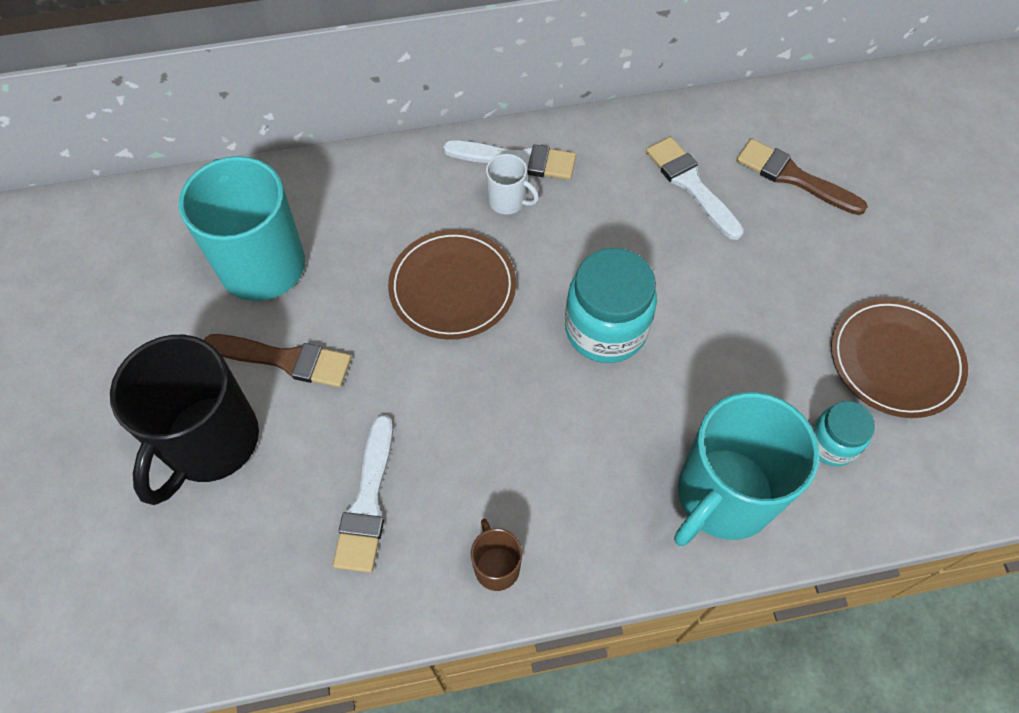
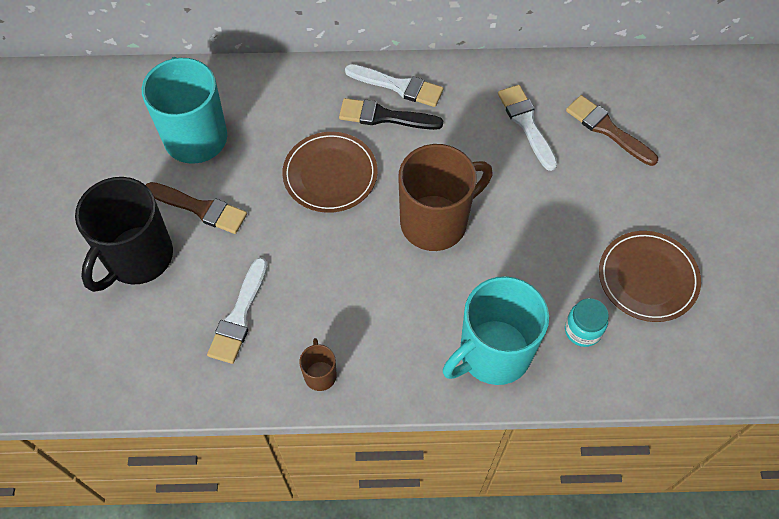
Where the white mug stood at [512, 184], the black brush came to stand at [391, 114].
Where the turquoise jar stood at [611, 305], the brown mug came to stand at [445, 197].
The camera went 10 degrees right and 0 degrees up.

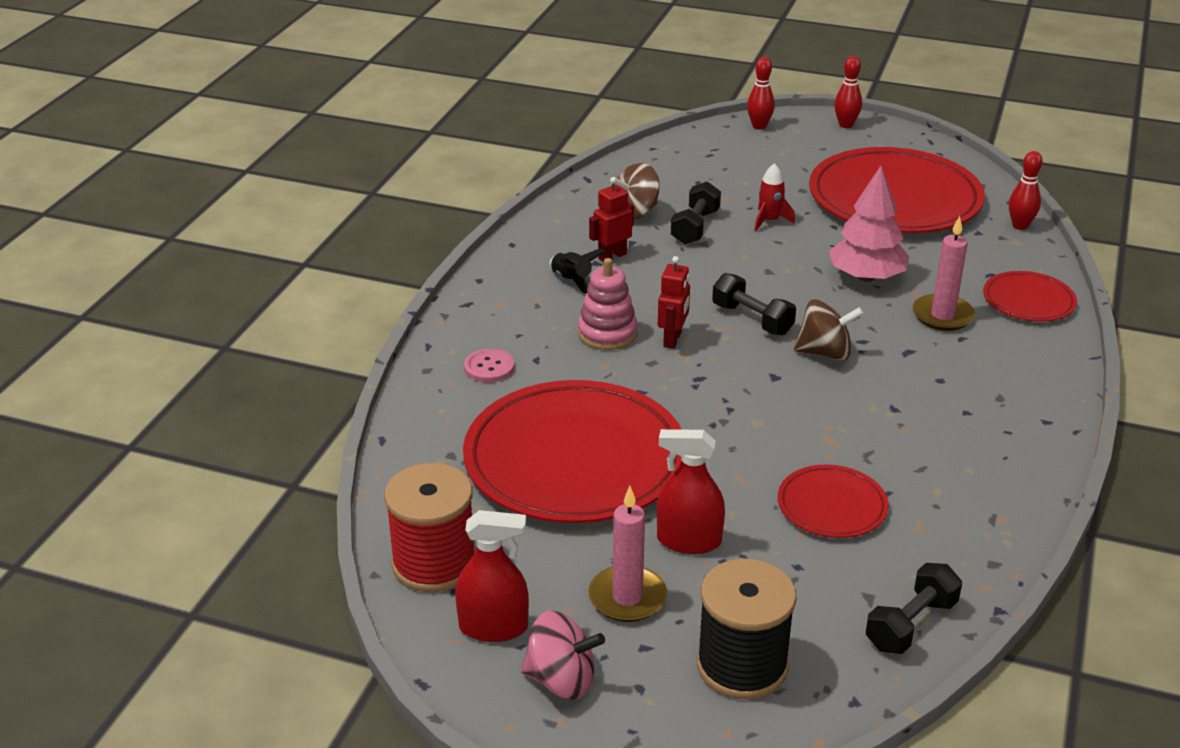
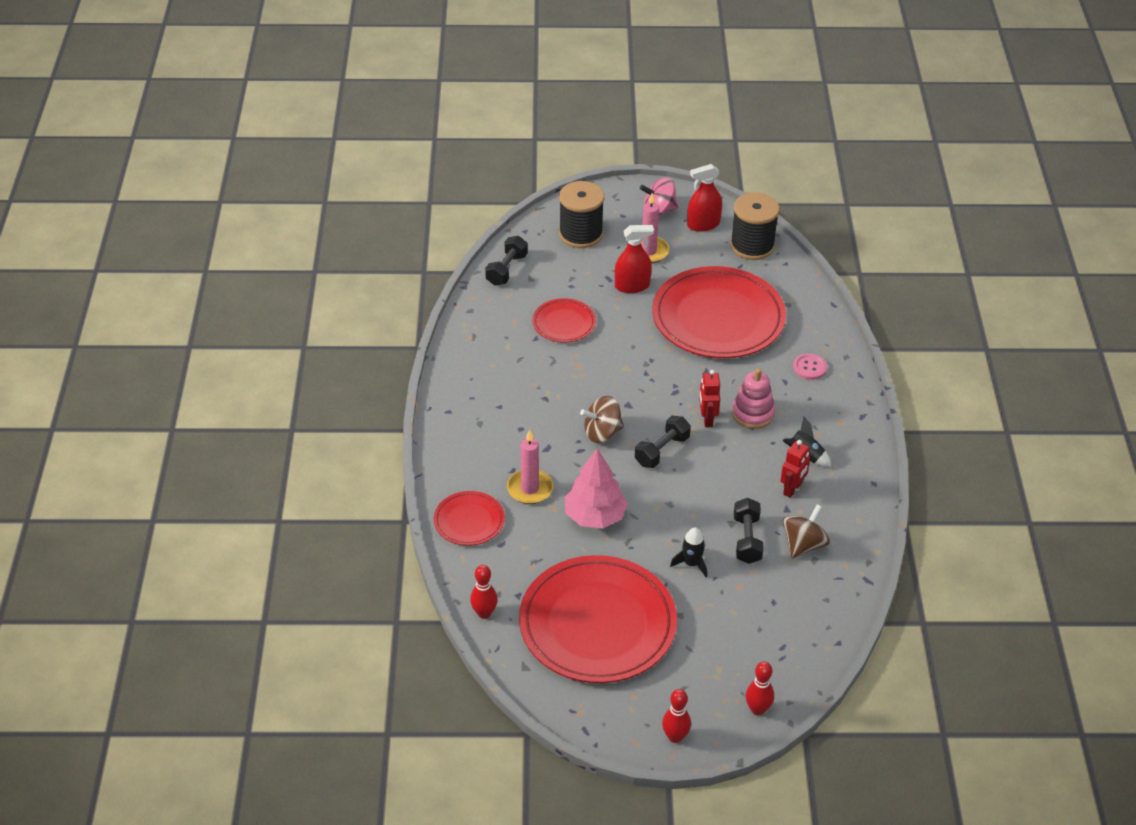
The black dumbbell at [754, 304] ended up facing another way, 75 degrees counterclockwise from before.
What was the red rocket at [774, 197] turned into the black rocket at [688, 552].
What was the red spool at [429, 527] turned into the black spool at [755, 226].
The camera went 160 degrees right and 10 degrees up.

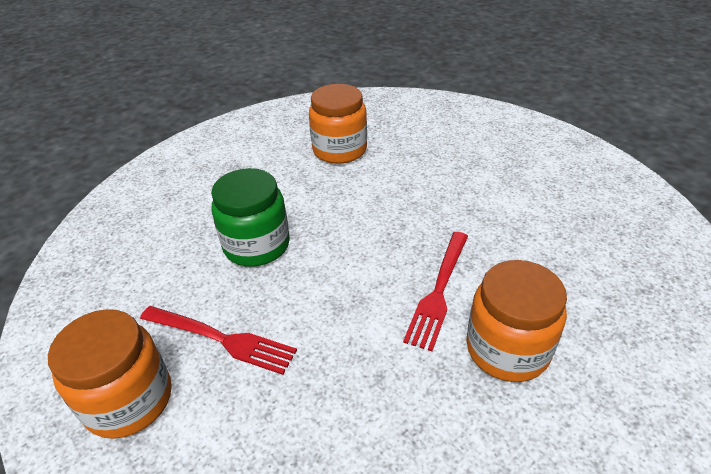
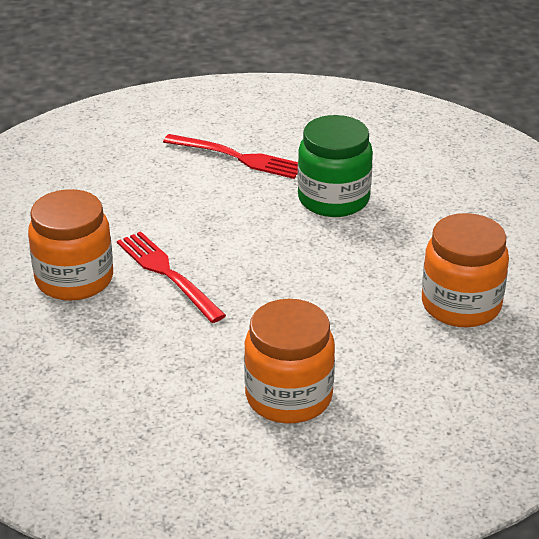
The red fork at [218, 340] ended up facing another way, 120 degrees counterclockwise from before.
The orange jar ended up elsewhere, having gone from [110, 374] to [289, 361].
The camera went 120 degrees right and 5 degrees down.

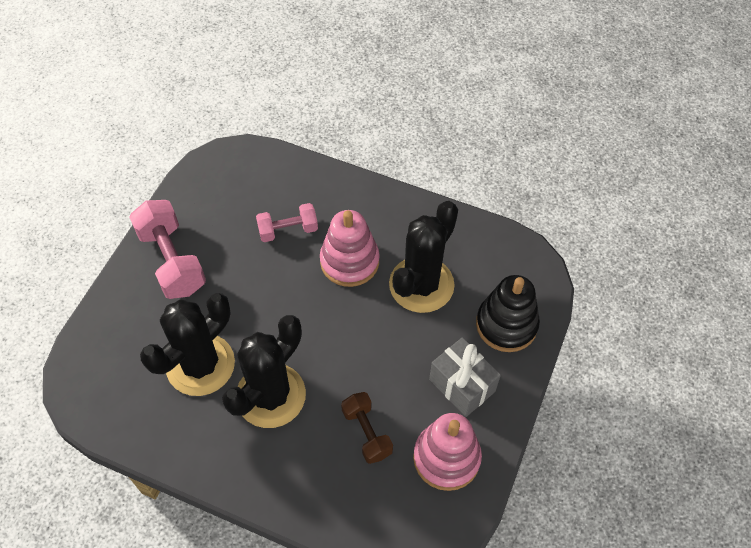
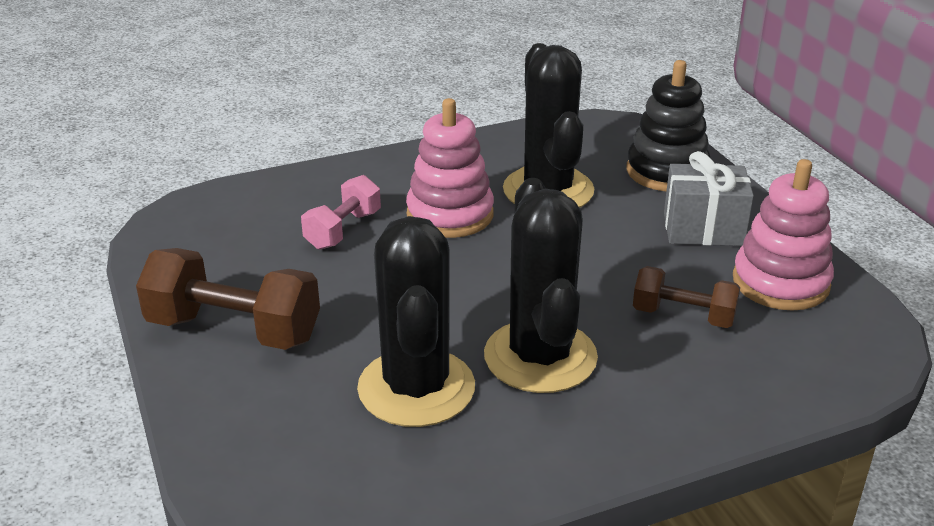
What was the pink dumbbell at [167, 249] turned into the brown dumbbell at [228, 299].
The camera went 45 degrees left and 25 degrees down.

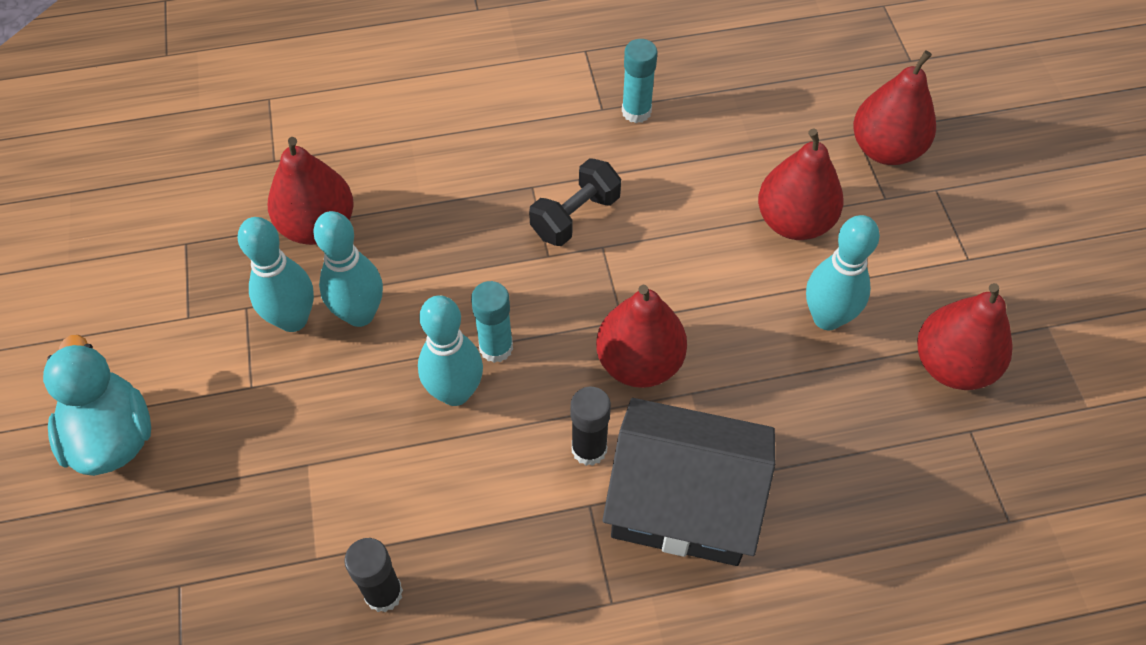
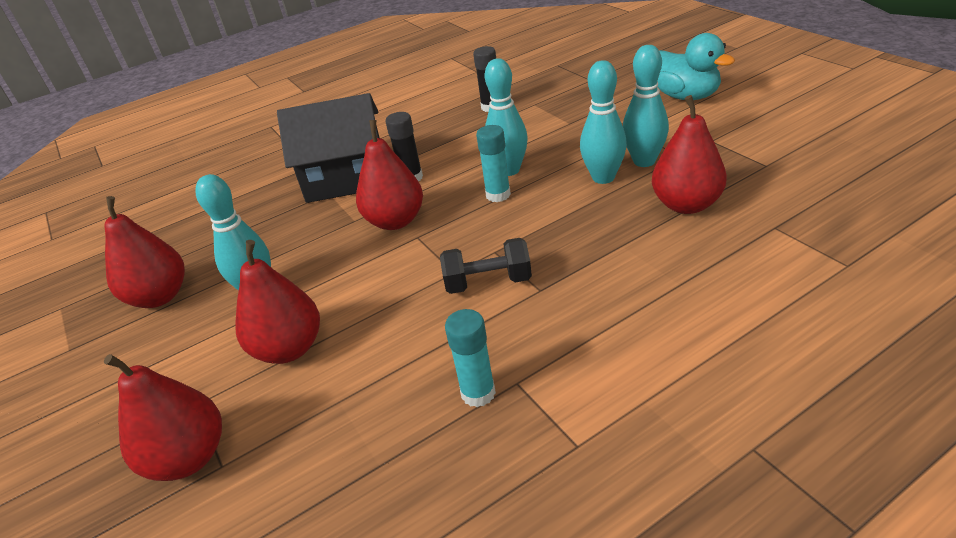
The black dumbbell at [575, 202] ended up facing another way, 60 degrees clockwise from before.
The camera went 165 degrees right and 20 degrees down.

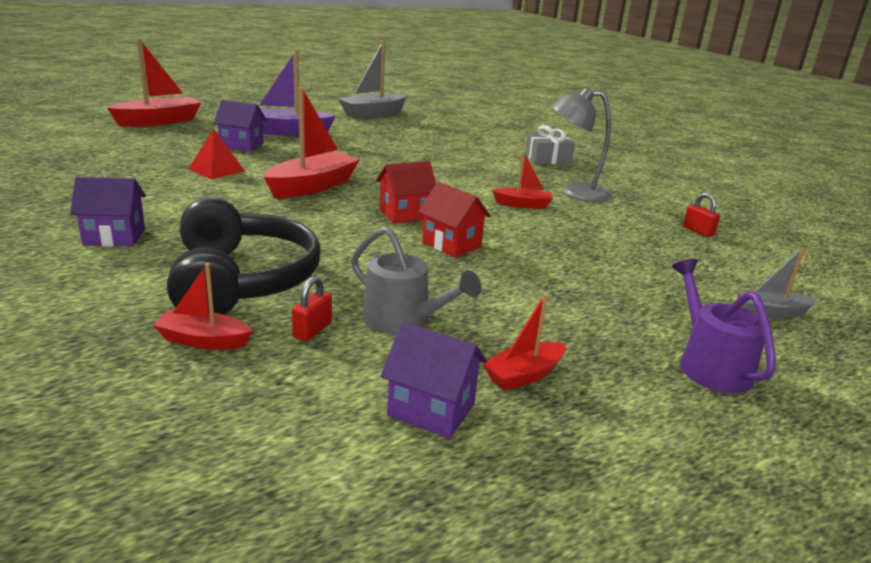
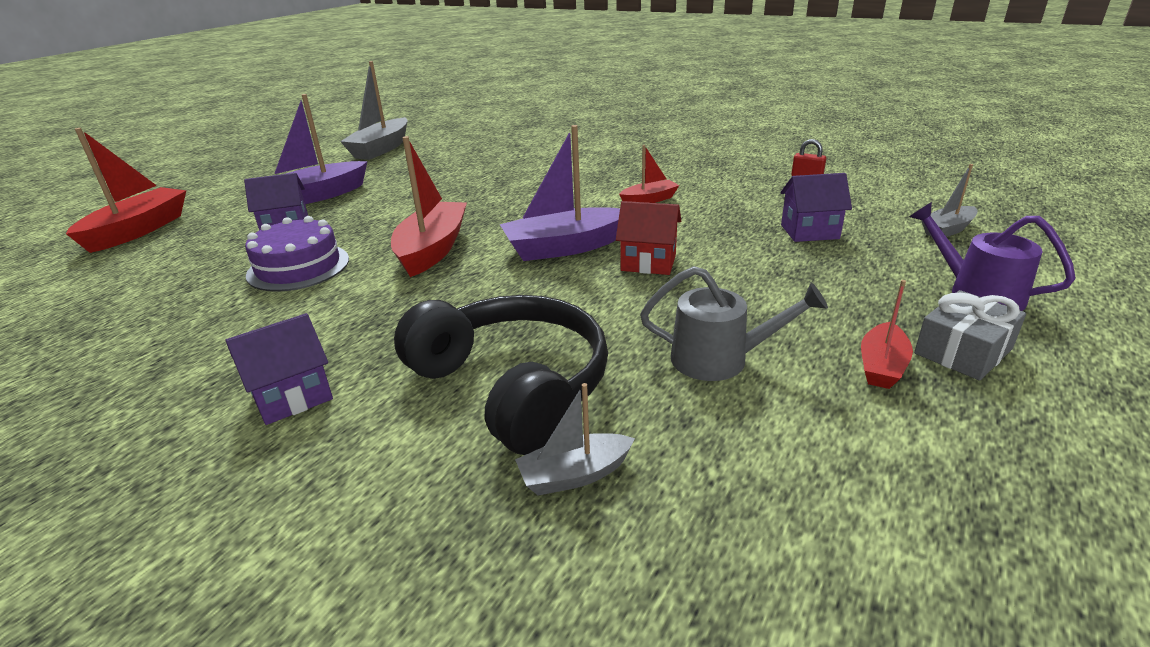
Where the red pyramid stood at [217, 154], the purple cake came to stand at [297, 254].
Where the red house stood at [406, 192], the purple boat came to stand at [560, 193].
What was the red boat at [203, 306] turned into the grey boat at [575, 439].
The purple house ended up elsewhere, having gone from [433, 380] to [816, 207].
The grey gift ended up elsewhere, having gone from [550, 144] to [970, 335].
The second view lost the red padlock at [312, 308].
The second view lost the grey lamp at [581, 145].
The camera went 25 degrees left and 5 degrees up.

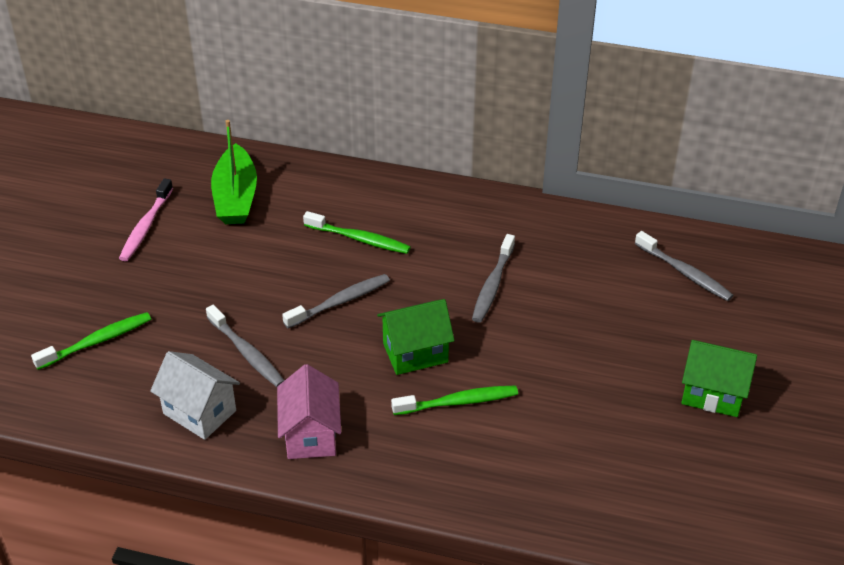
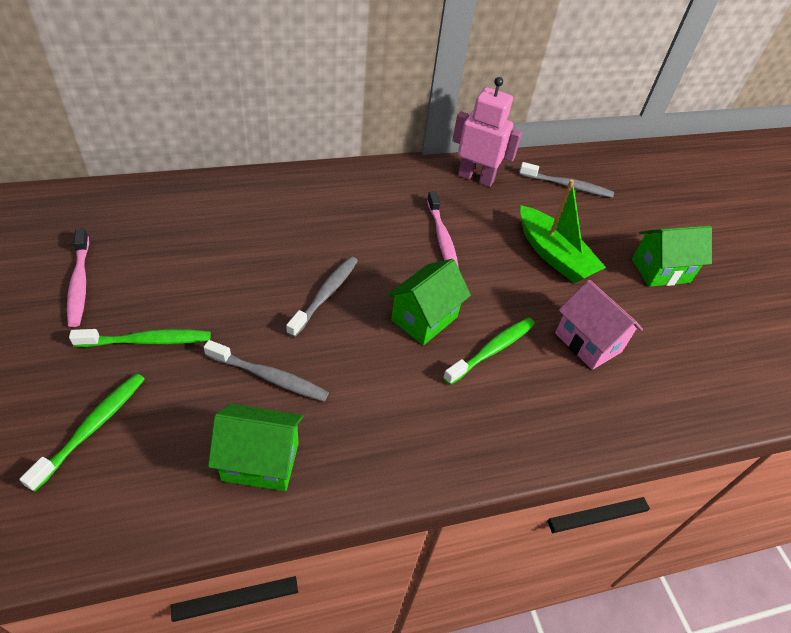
The green toothbrush ended up elsewhere, having gone from [357, 232] to [140, 338].
What was the white house at [195, 395] turned into the green house at [255, 447].
What was the grey toothbrush at [493, 278] turned into the pink toothbrush at [443, 229].
The second view gained the pink robot at [487, 132].
The green boat ended up elsewhere, having gone from [234, 172] to [563, 231].
The pink house ended up elsewhere, having gone from [309, 411] to [599, 325].
The camera went 35 degrees left and 5 degrees up.

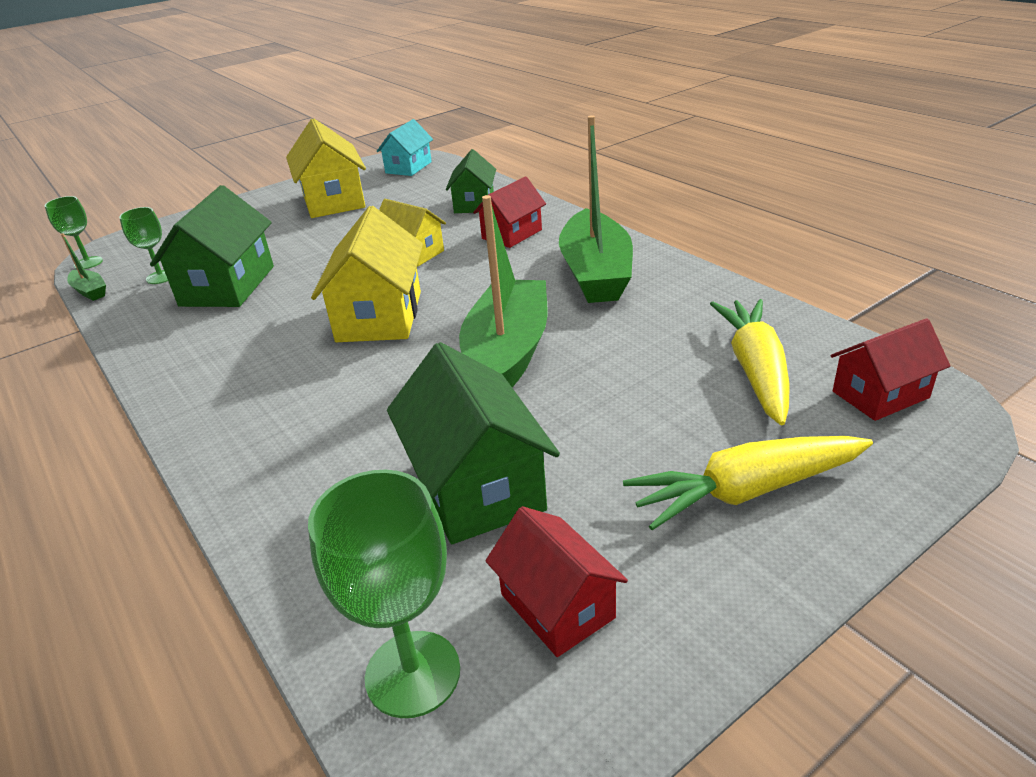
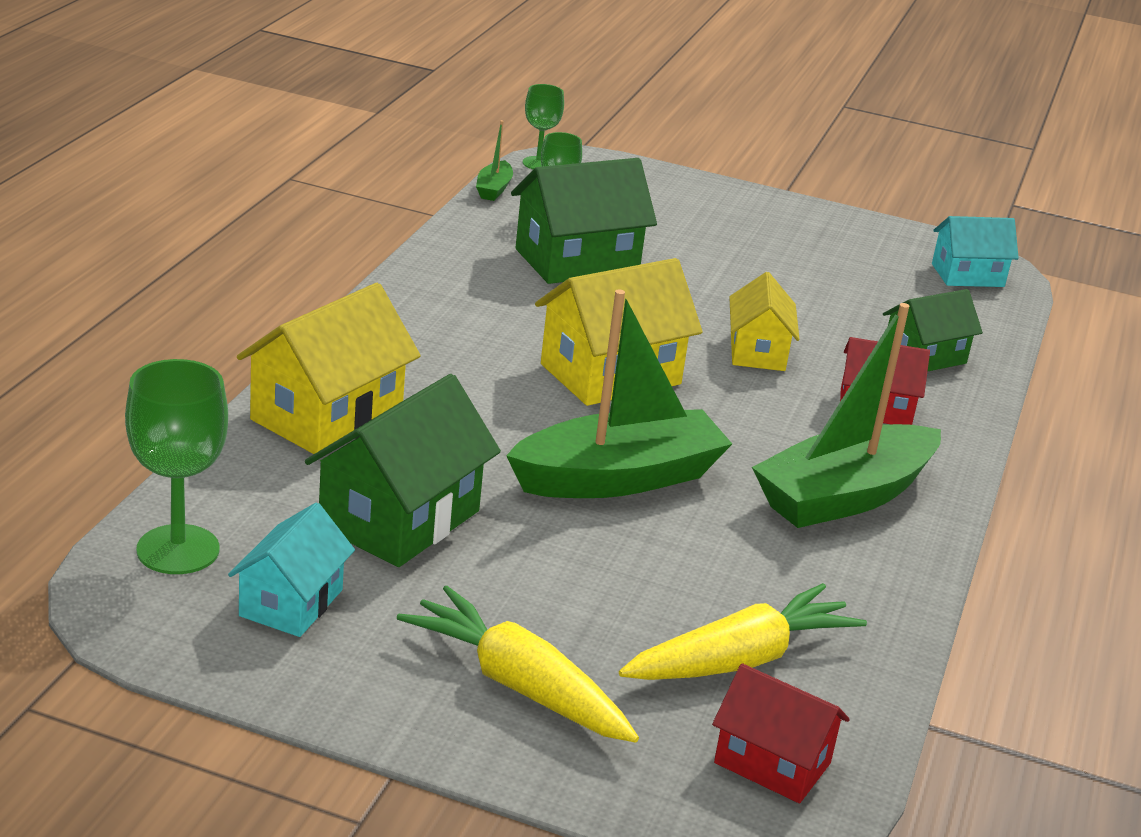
What was the red house at [556, 581] turned into the turquoise house at [291, 569].
The yellow house ended up elsewhere, having gone from [326, 168] to [329, 368].
The camera went 50 degrees right and 5 degrees down.

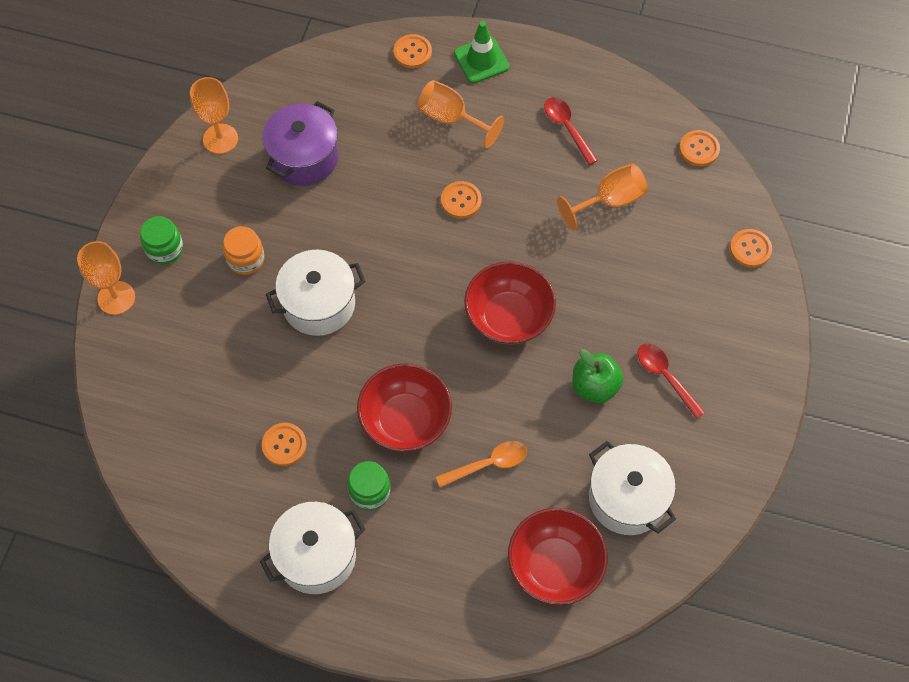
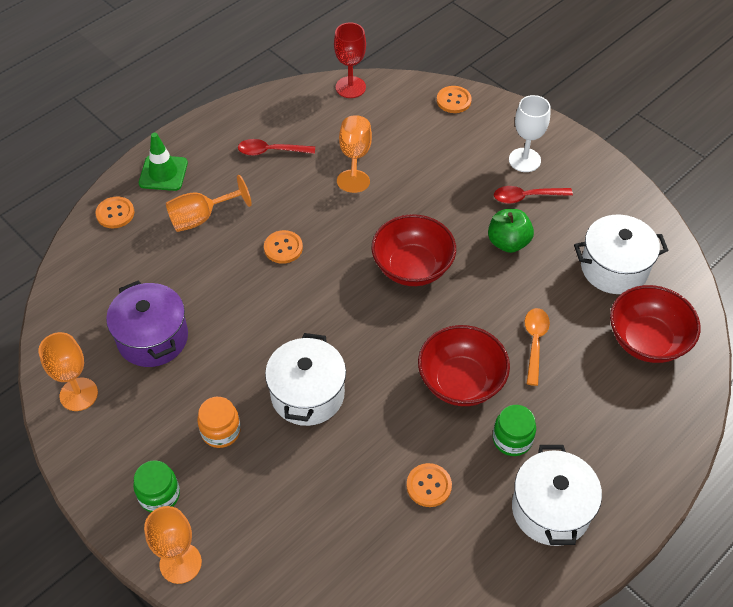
Where the orange button stood at [699, 148], the red goblet came to stand at [350, 60].
The second view gained the white goblet at [530, 133].
The camera went 60 degrees left and 10 degrees down.

